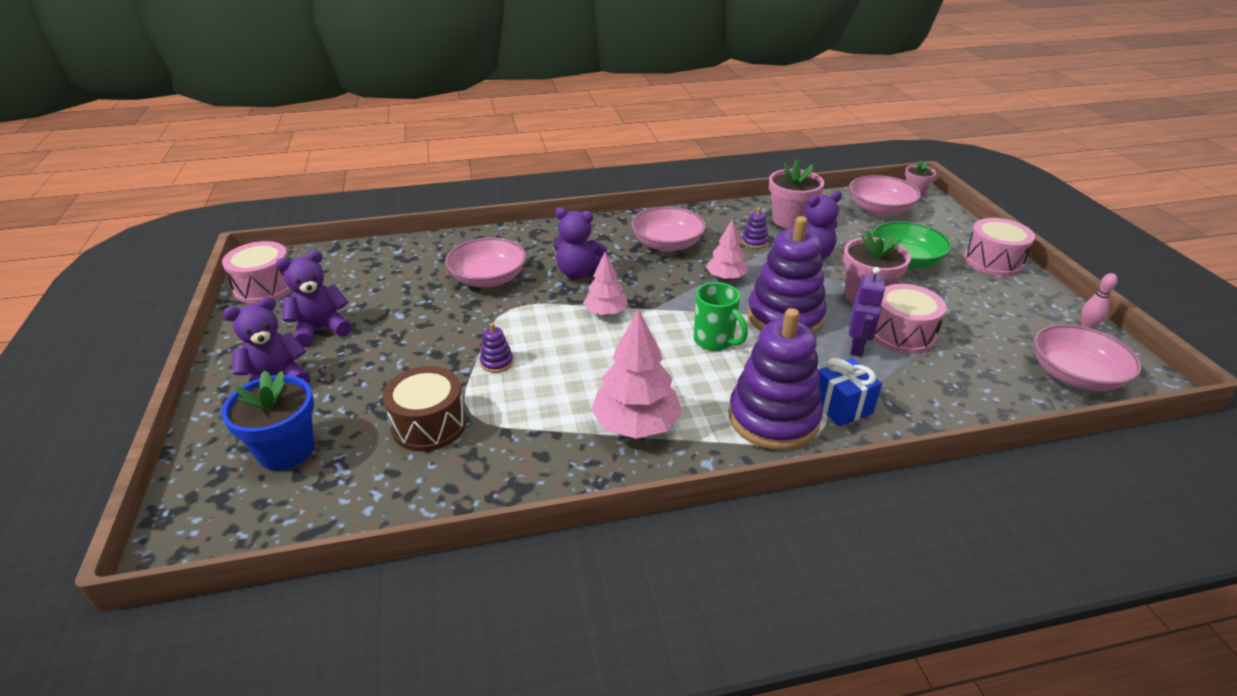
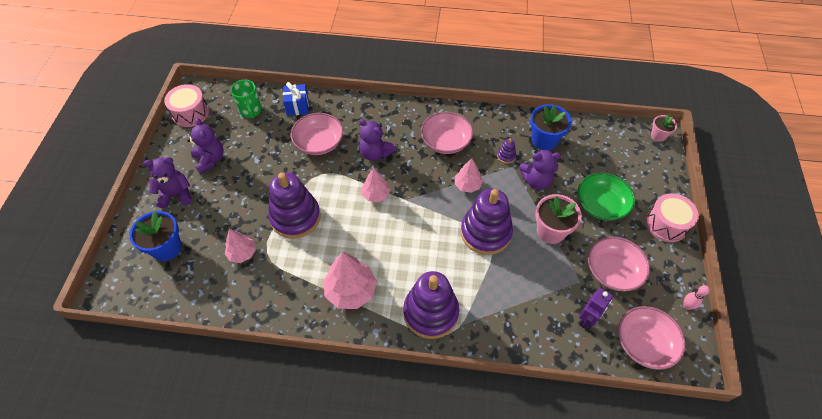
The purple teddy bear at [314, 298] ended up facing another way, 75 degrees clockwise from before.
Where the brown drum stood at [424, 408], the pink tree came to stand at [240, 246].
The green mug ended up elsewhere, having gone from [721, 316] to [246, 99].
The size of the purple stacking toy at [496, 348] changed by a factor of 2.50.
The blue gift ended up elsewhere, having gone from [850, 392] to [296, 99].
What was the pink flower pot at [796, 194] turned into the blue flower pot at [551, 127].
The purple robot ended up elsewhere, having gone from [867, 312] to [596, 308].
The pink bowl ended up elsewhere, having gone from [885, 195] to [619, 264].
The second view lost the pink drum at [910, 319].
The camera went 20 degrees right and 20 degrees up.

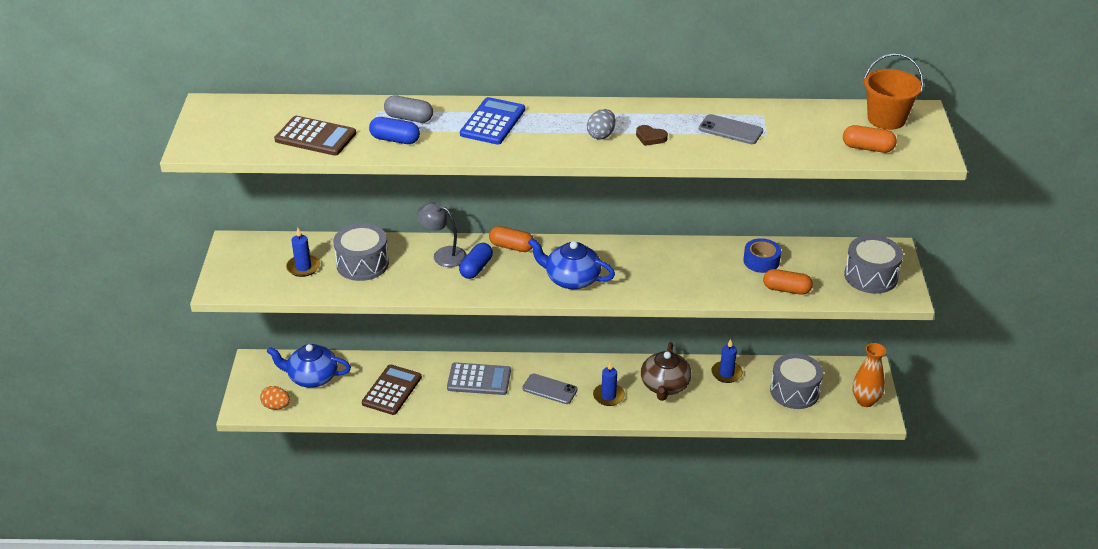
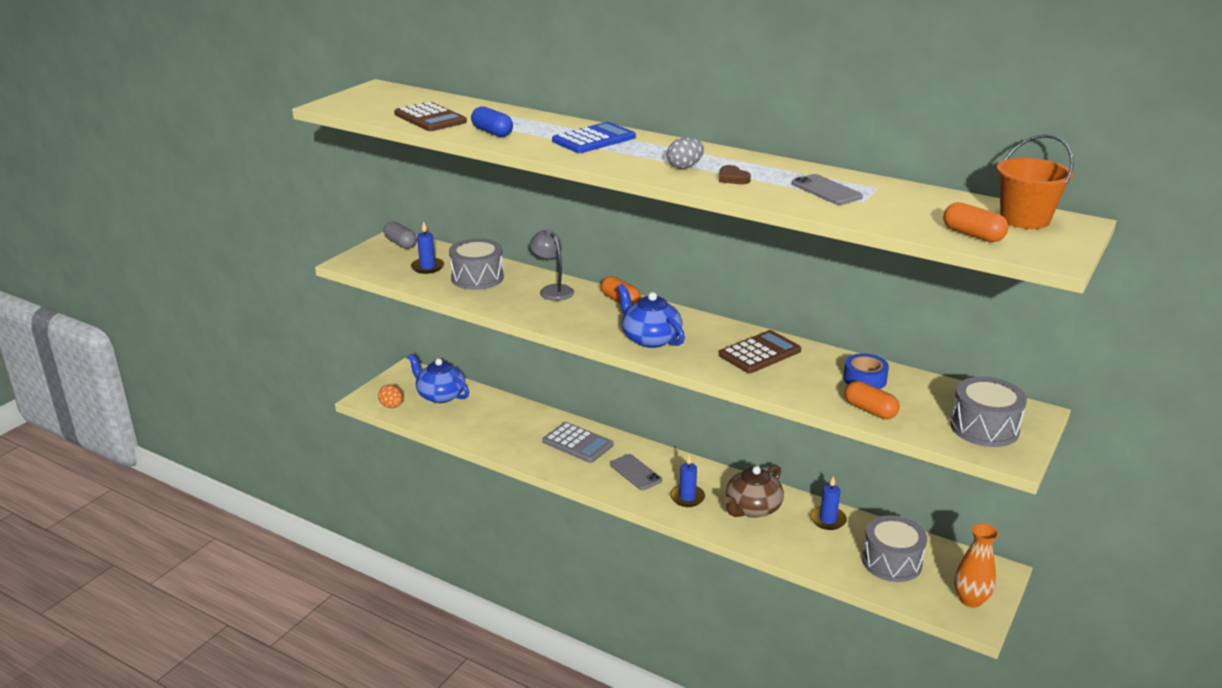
The grey capsule ended up elsewhere, having gone from [408, 109] to [400, 235].
The brown calculator ended up elsewhere, having gone from [392, 389] to [760, 351].
The second view lost the blue capsule at [476, 261].
The camera went 30 degrees right and 10 degrees down.

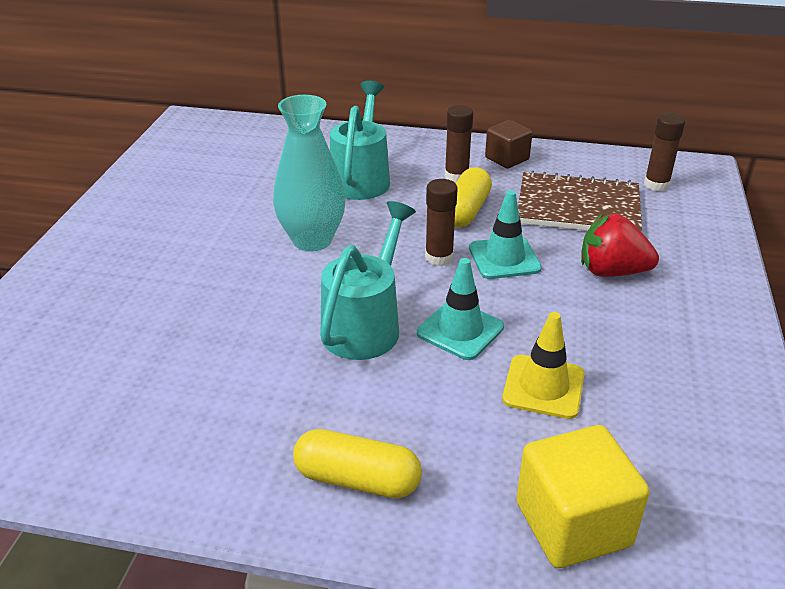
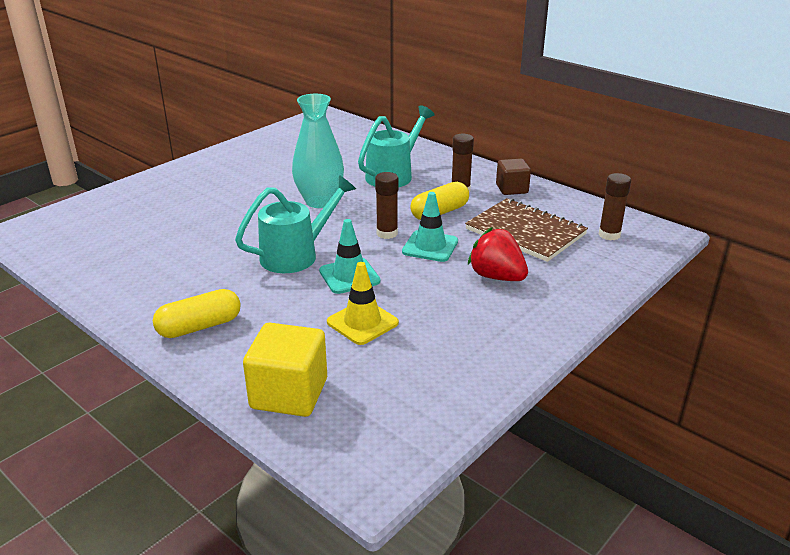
The yellow capsule at [357, 463] ended up facing another way, 75 degrees counterclockwise from before.
The camera went 30 degrees right and 5 degrees down.

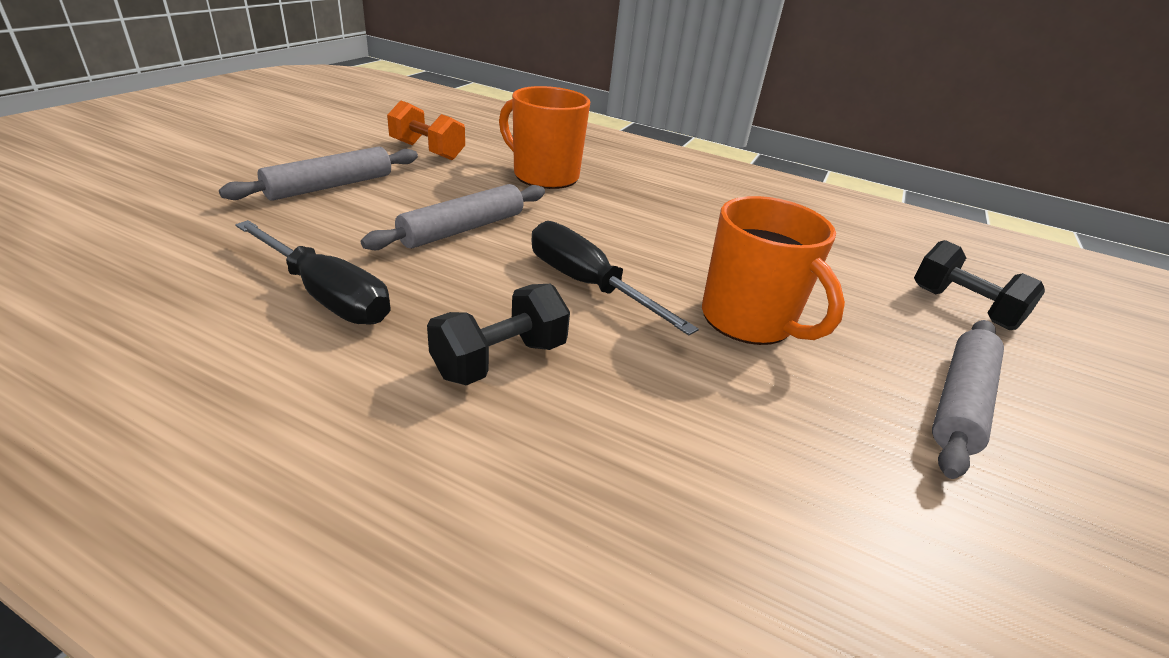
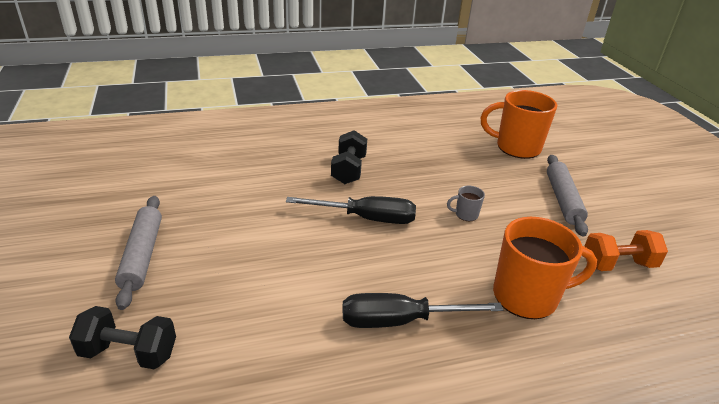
The black screwdriver ended up elsewhere, having gone from [313, 272] to [422, 310].
Where the grey rolling pin stood at [453, 217], the grey mug came to stand at [466, 203].
The orange mug ended up elsewhere, having gone from [773, 270] to [519, 124].
The camera went 140 degrees right and 0 degrees up.

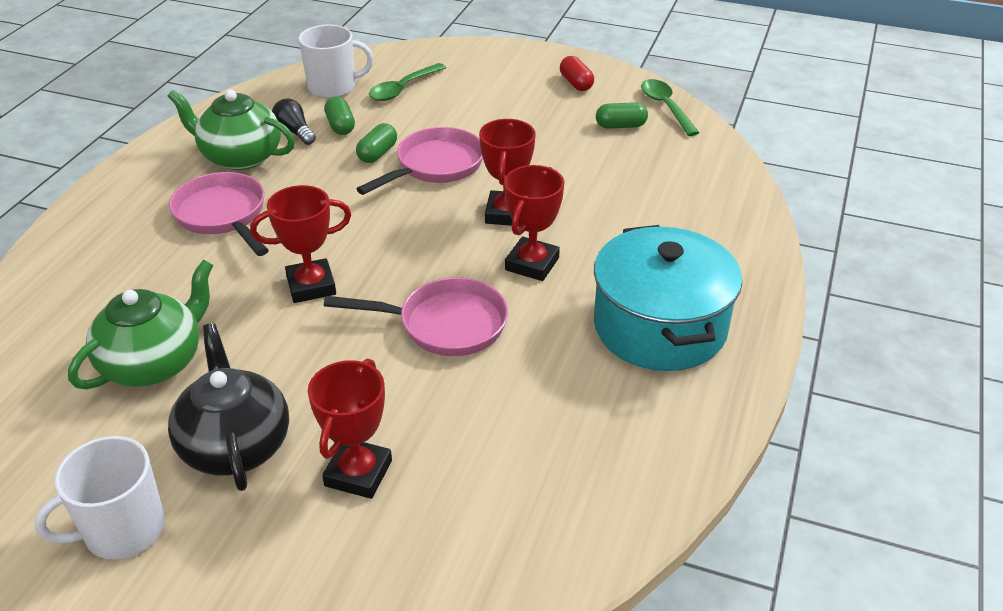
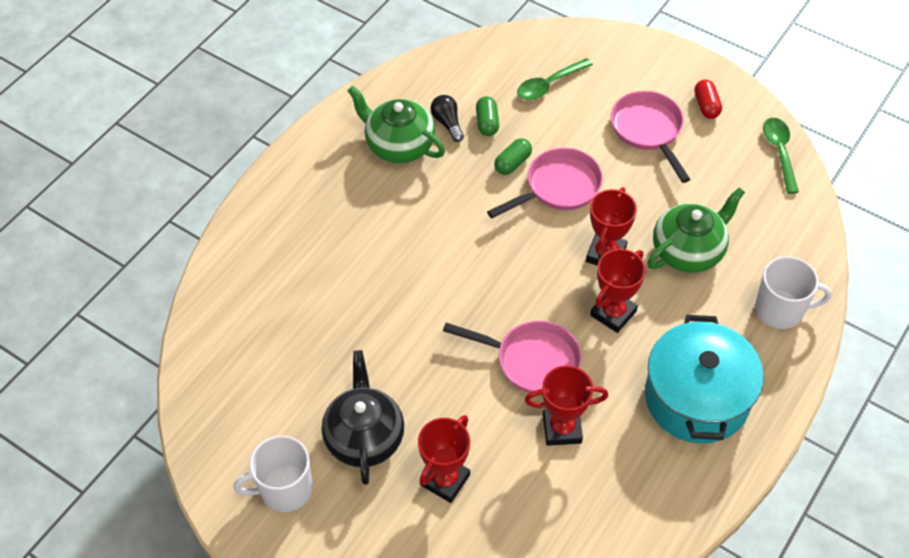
The red trophy ended up elsewhere, having gone from [300, 244] to [566, 405].
The pink pan ended up elsewhere, having gone from [219, 214] to [650, 137].
The green teapot ended up elsewhere, having gone from [141, 324] to [696, 230].
The white mug ended up elsewhere, having gone from [335, 61] to [793, 292].
The second view lost the green capsule at [622, 115].
The camera went 15 degrees right and 15 degrees up.

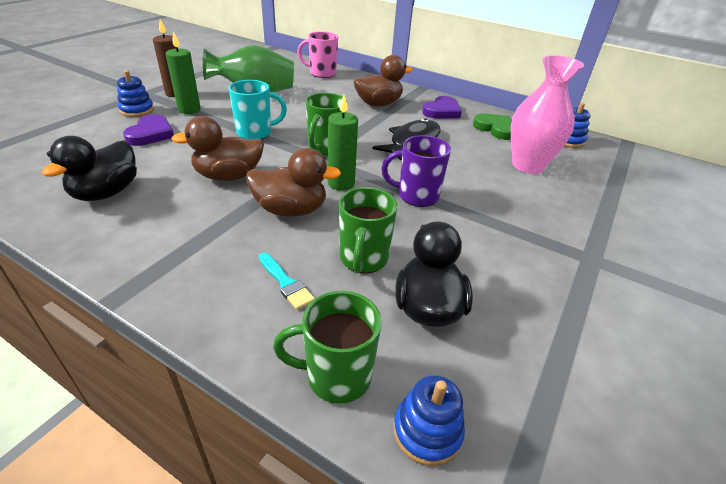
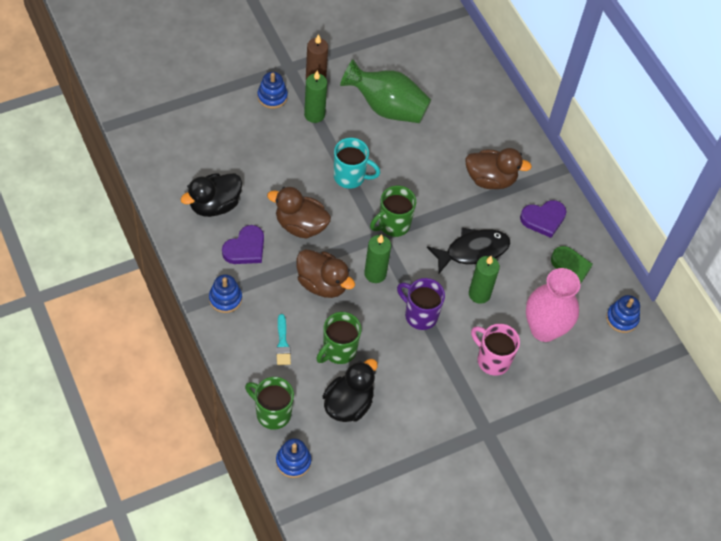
The second view gained the blue stacking toy at [225, 293].
The purple heart ended up elsewhere, having gone from [148, 130] to [243, 244].
The second view gained the green candle at [484, 280].
The pink mug ended up elsewhere, having gone from [317, 54] to [495, 350].
The camera went 30 degrees right and 20 degrees up.

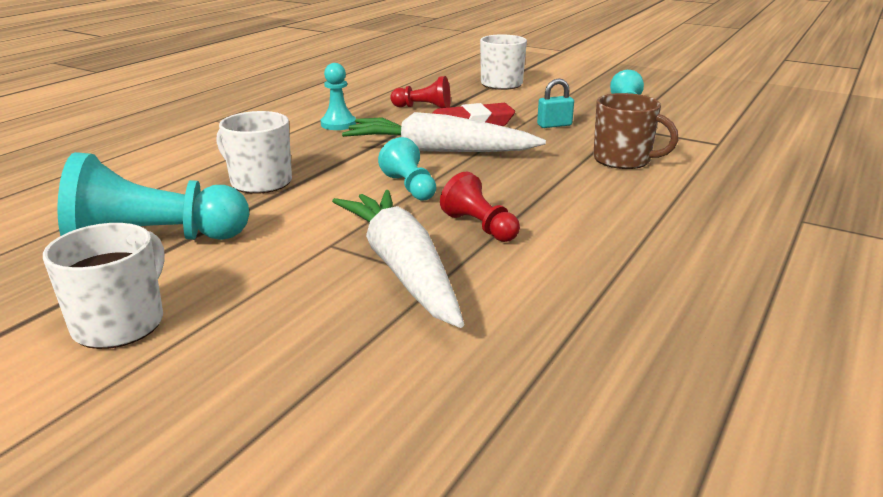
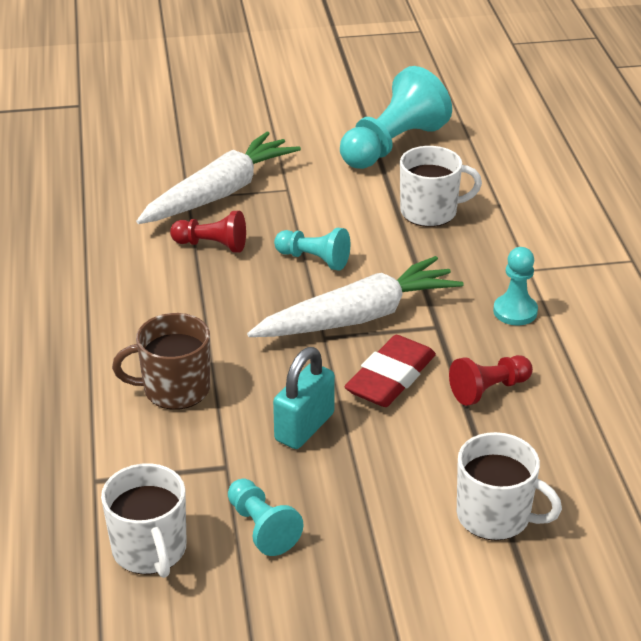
The white mug ended up elsewhere, having gone from [104, 286] to [144, 520].
The white carrot at [398, 259] ended up facing another way, 75 degrees counterclockwise from before.
The size of the turquoise padlock at [555, 103] changed by a factor of 1.51.
The camera went 140 degrees right and 10 degrees up.

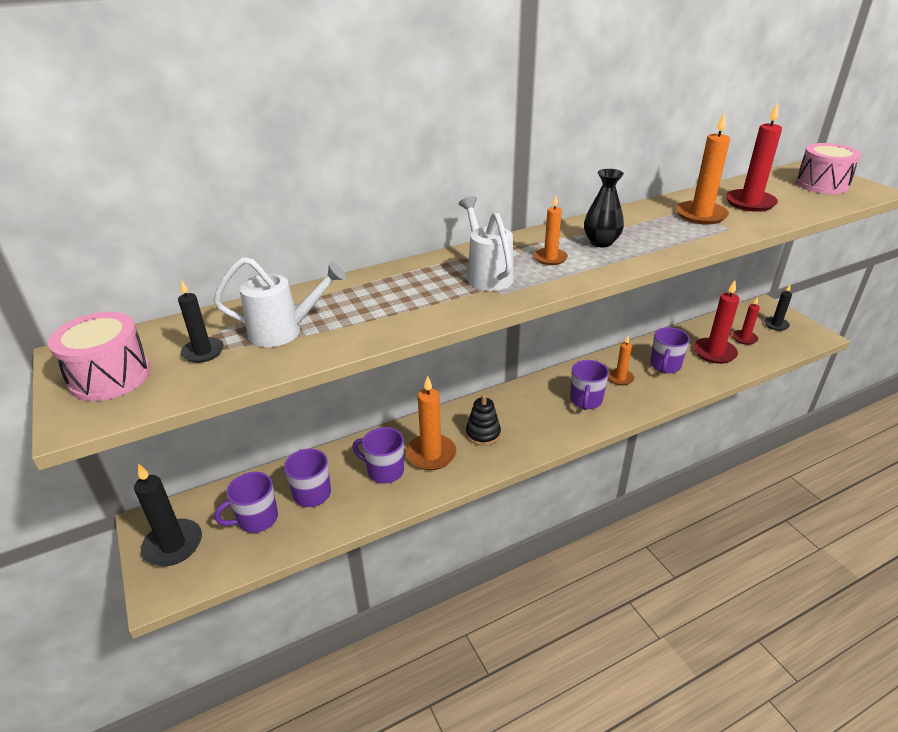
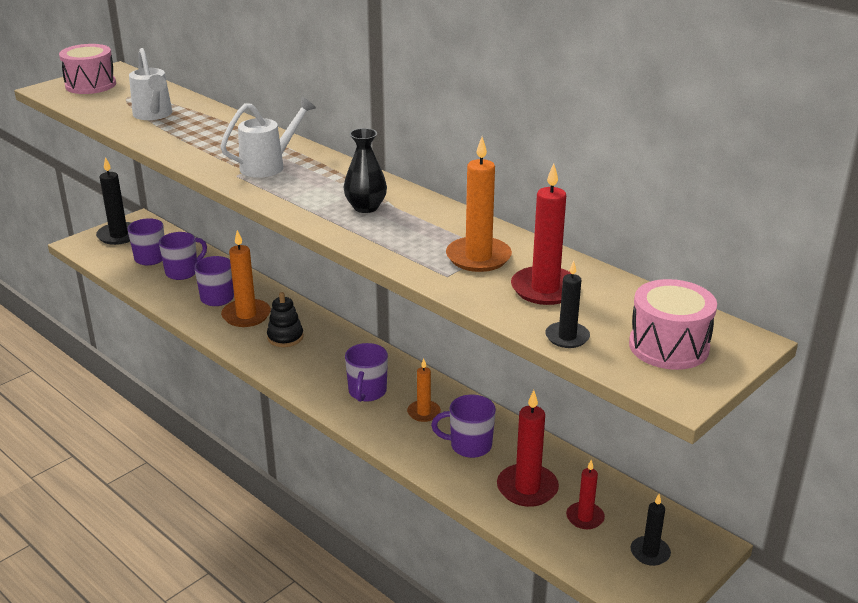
The purple mug at [589, 385] ended up facing another way, 75 degrees counterclockwise from before.
The black candle ended up elsewhere, having gone from [201, 322] to [567, 304].
The second view lost the orange candle at [551, 230].
The camera went 70 degrees right and 5 degrees down.

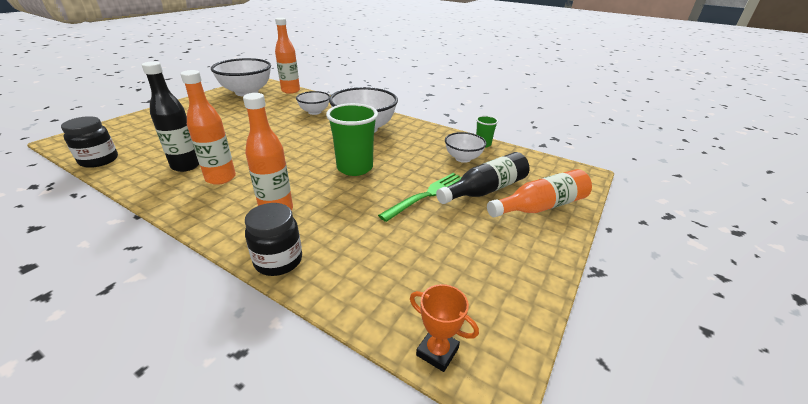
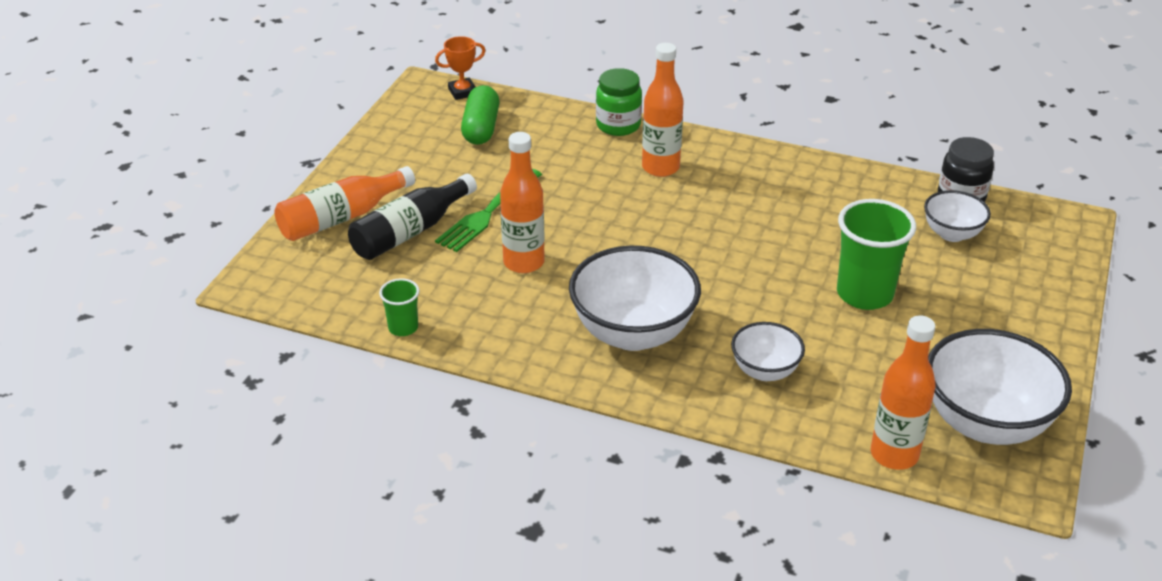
The orange trophy at [444, 328] ended up facing another way, 45 degrees counterclockwise from before.
The second view gained the green capsule at [480, 115].
The orange bottle ended up elsewhere, having gone from [208, 127] to [522, 202].
What was the black jar at [273, 239] turned into the green jar at [619, 102].
The green cup ended up elsewhere, having gone from [352, 139] to [876, 254].
The white bowl ended up elsewhere, having gone from [466, 147] to [957, 216].
The second view lost the black bottle at [170, 116].
The camera went 170 degrees right and 5 degrees up.

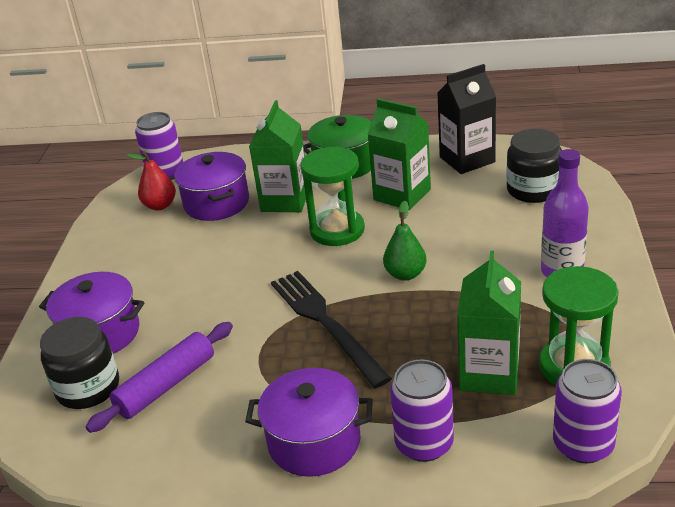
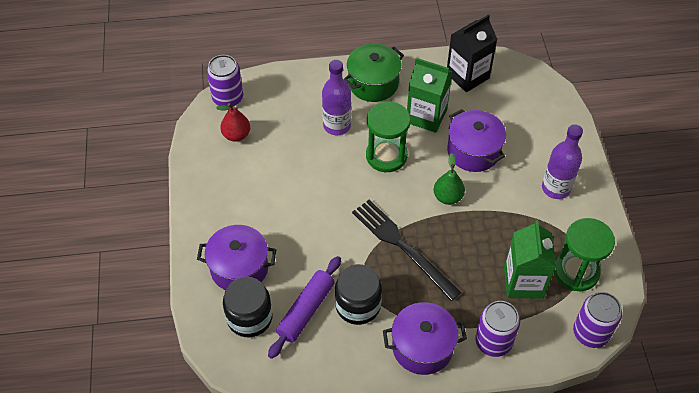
Where the green carton stood at [277, 156], the purple bottle came to stand at [336, 97].
The black jar ended up elsewhere, having gone from [534, 166] to [358, 294].
The purple pot ended up elsewhere, having gone from [211, 186] to [476, 140].
The camera went 15 degrees left and 20 degrees up.

